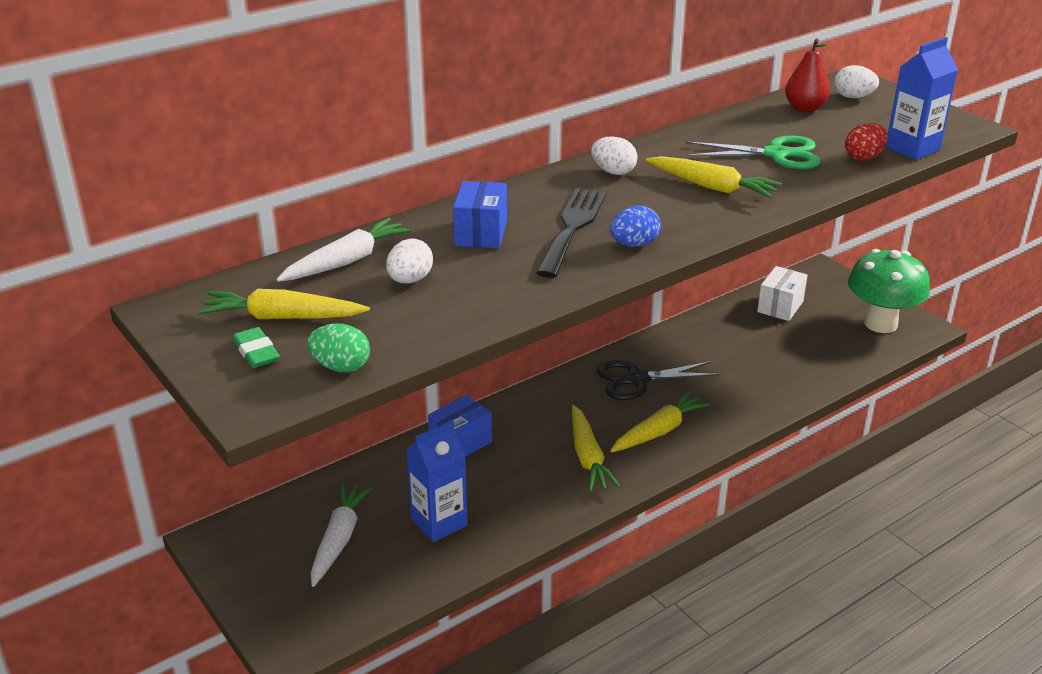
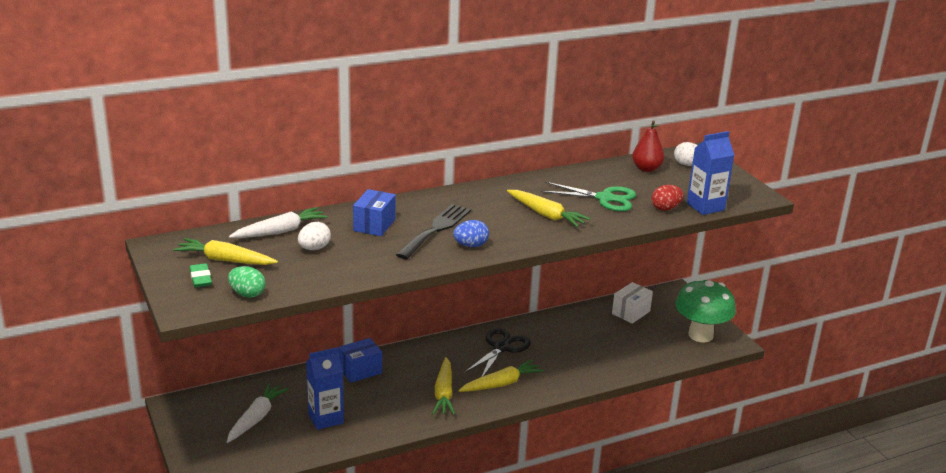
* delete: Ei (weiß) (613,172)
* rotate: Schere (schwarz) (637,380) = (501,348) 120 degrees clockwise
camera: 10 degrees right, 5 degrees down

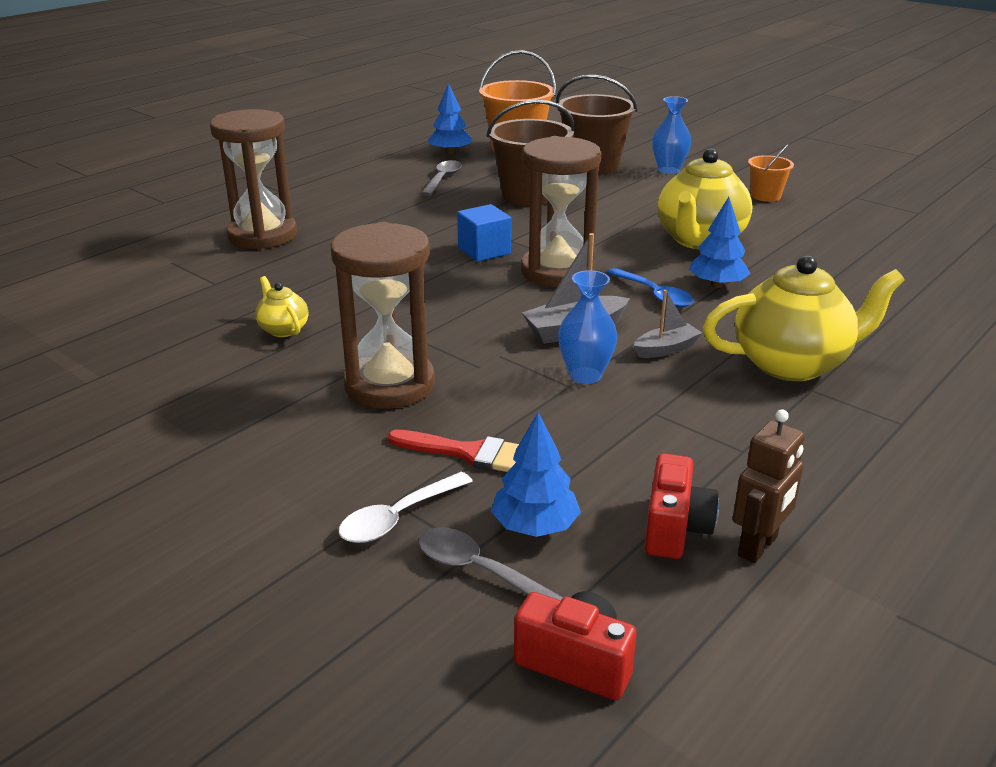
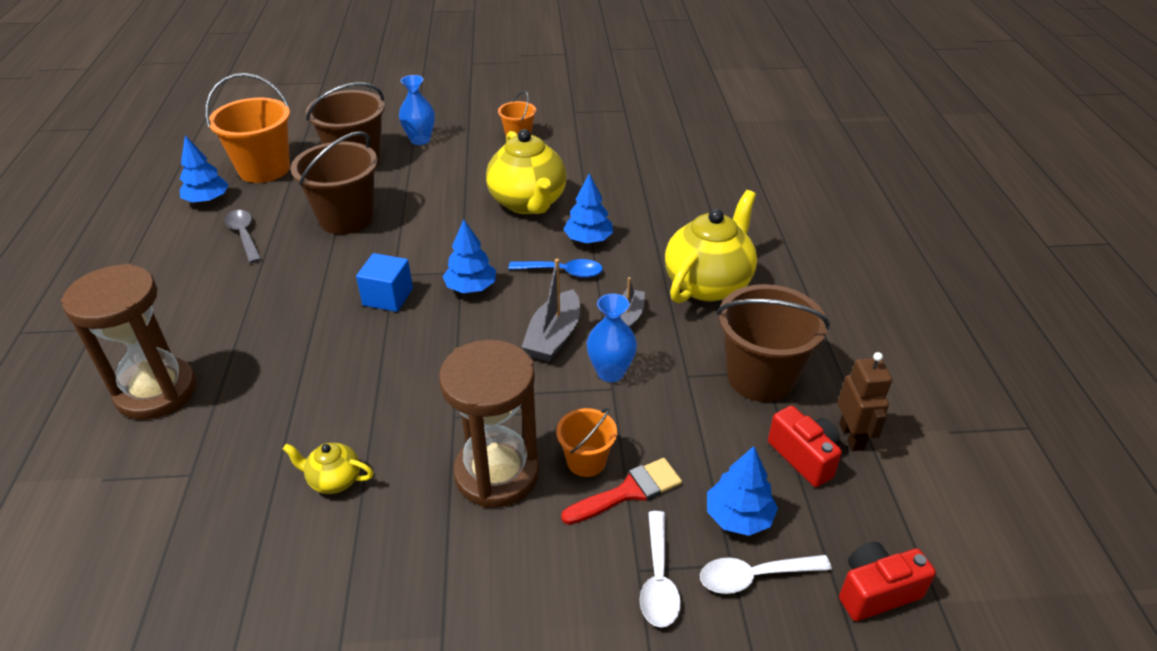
* insert: Eimer (orange) (586,461)
* insert: Eimer (braun) (760,377)
* replace: Sanduhr (braun) (557,272) to Baum (blau) (471,287)
* recolor: Löffel (grau) (479,571) to Löffel (weiß) (754,576)
camera: 45 degrees left, 10 degrees up

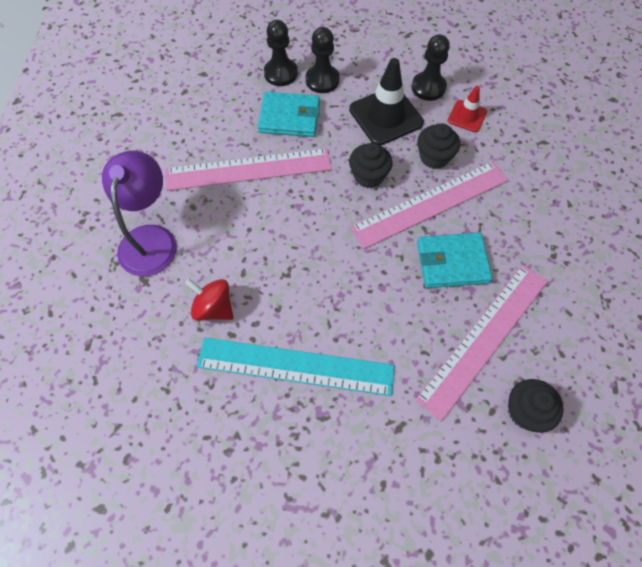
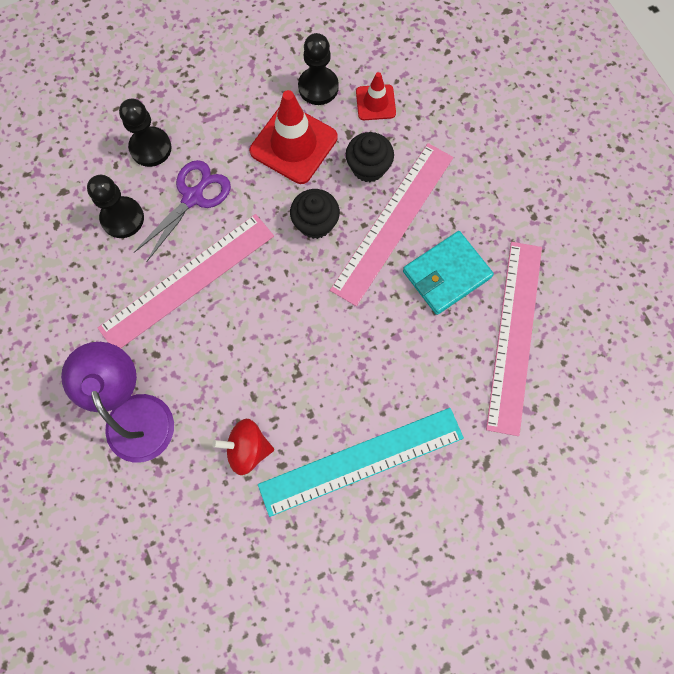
* delete: Muffin (schwarz) (525,411)
* move: Bauer (schwarz) (322,80) to (122,218)
* replace: Geldbörse (türkis) (289,117) to Schere (lila) (193,197)
* recolor: Leitkegel (schwarz) (386,116) to Leitkegel (rot) (293,144)
camera: 30 degrees left, 10 degrees up

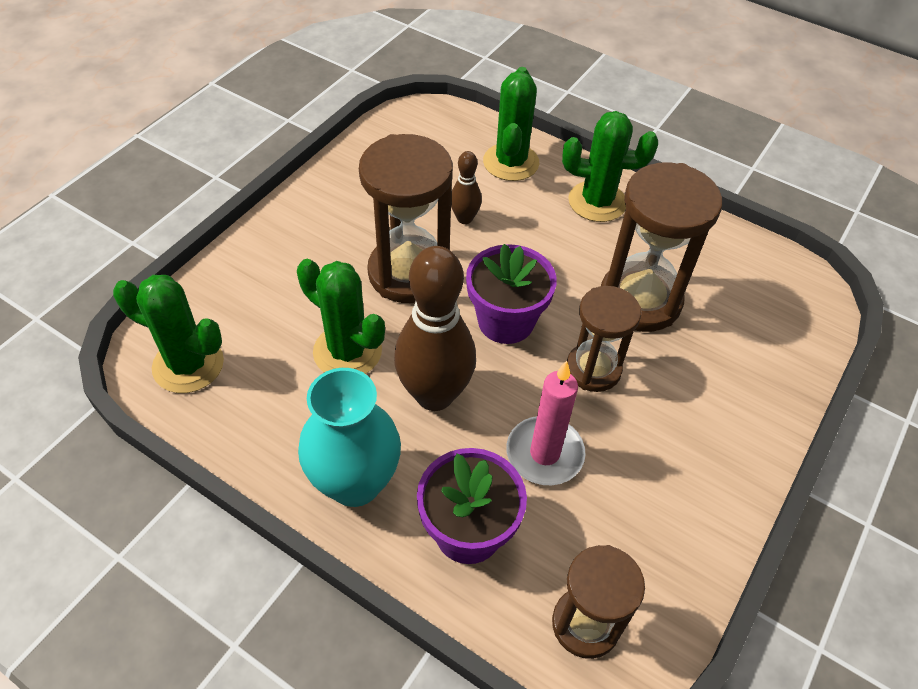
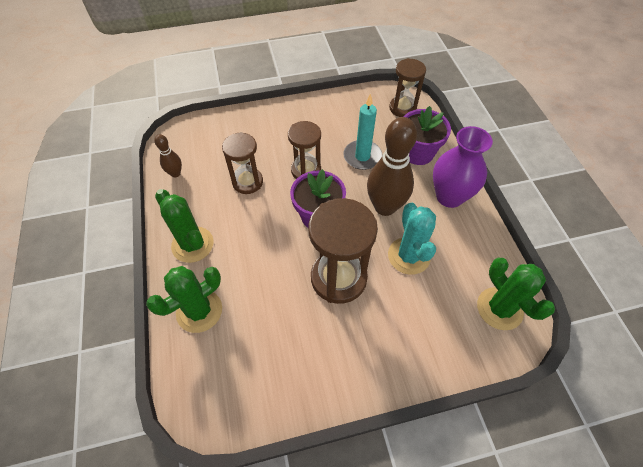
* move: Bowlingkegel (braun) (464,218) to (175,173)
* recolor: Kaktus (grün) (347,351) to Kaktus (türkis) (409,256)
* recolor: Vase (türkis) (355,482) to Vase (lila) (449,196)
* recolor: Kerze (rosa) (544,453) to Kerze (türkis) (362,156)
* resize: Sanduhr (braun) (640,300) = (247,182) x0.63
camera: 135 degrees left, 5 degrees up

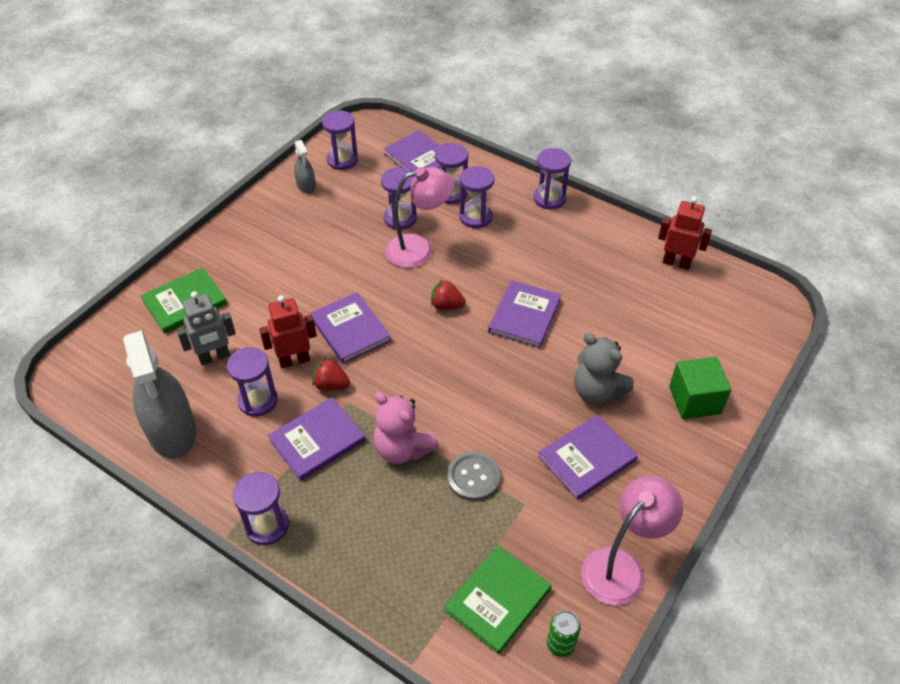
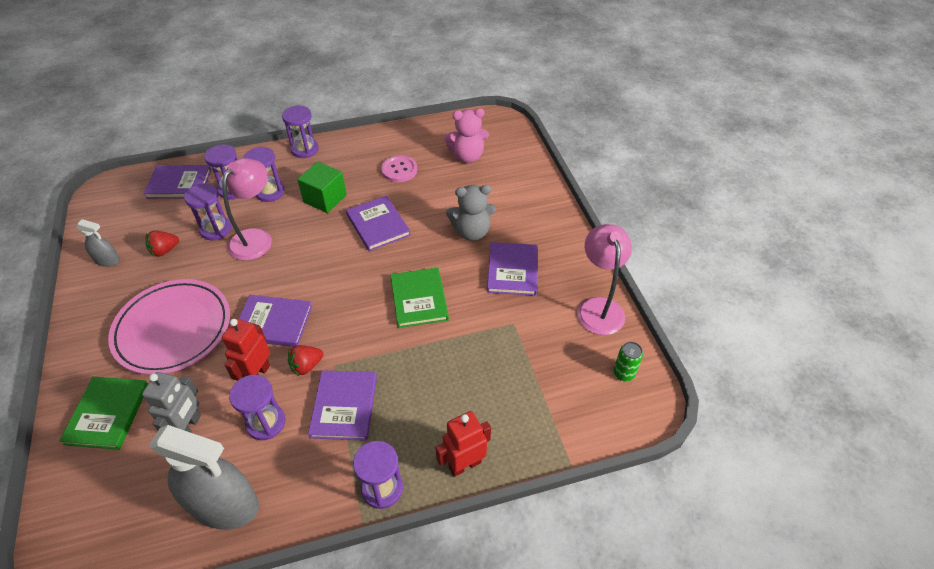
* delete: Sanduhr (lila) (342,160)
* delete: Knopf (grau) (473,477)
* insert: Teller (rosa) (173,329)
* insert: Knopf (rosa) (399,170)
* move: Teddybär (rosa) (402,449) to (467,156)
* move: Erdbeere (rot) (446,305) to (165,250)
* move: Buch (grün) (498,600) to (419,299)
* move: Roboter (rot) (676,263) to (464,464)
* move: Kubus (grün) (694,400) to (325,198)
camera: 50 degrees left, 0 degrees up

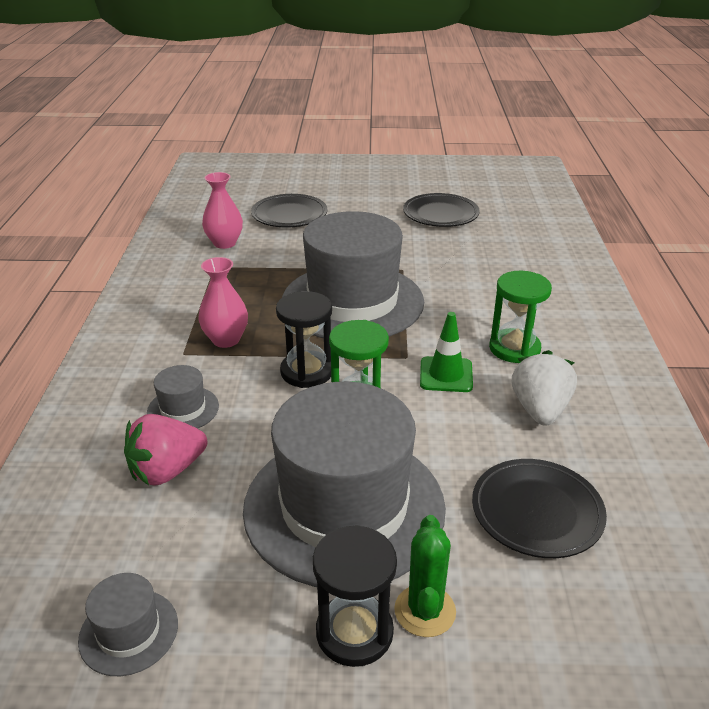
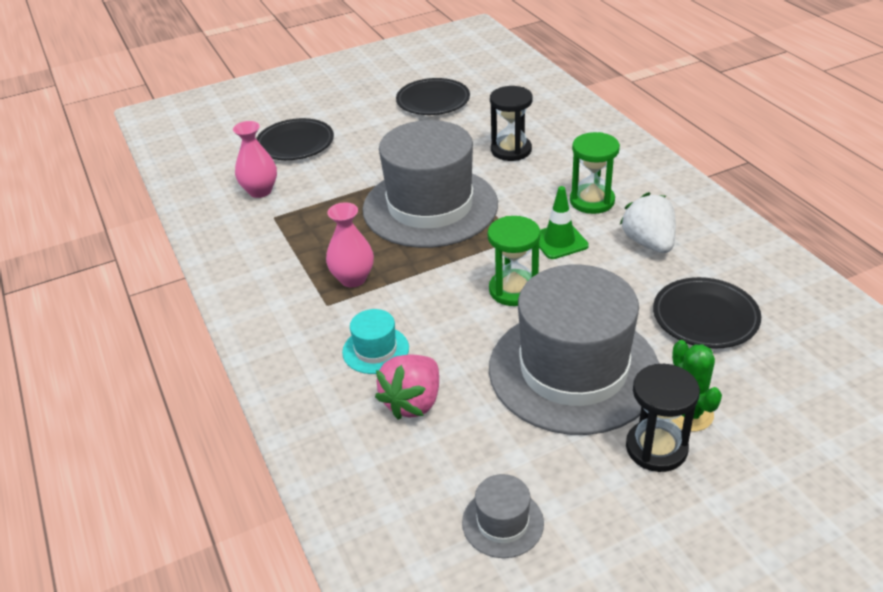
* move: Sanduhr (schwarz) (307,372) to (511,150)
* recolor: Hut (grau) (183,409) to Hut (türkis) (375,350)
camera: 25 degrees left, 5 degrees up

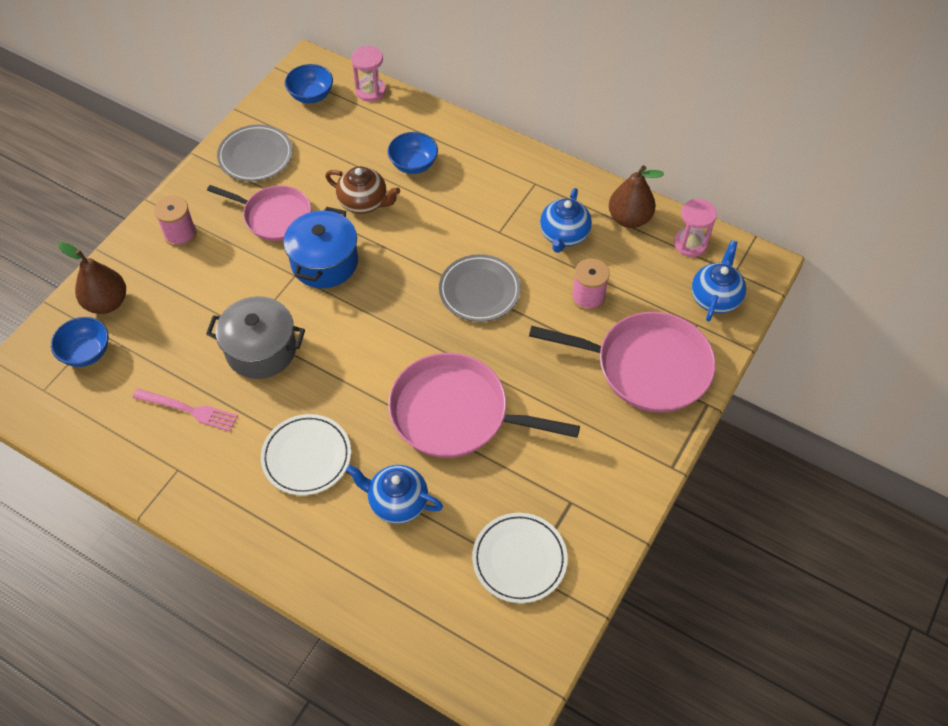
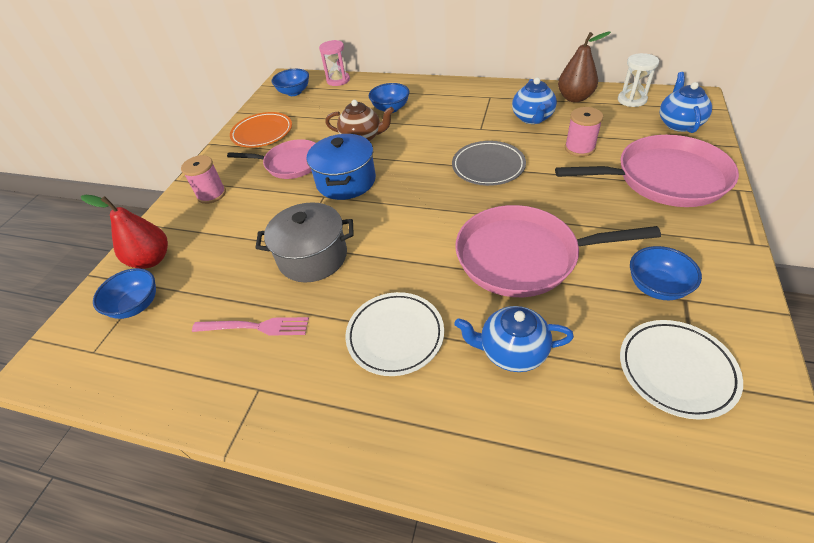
* insert: Schüssel (blau) (656,287)
* recolor: Birne (braun) (107,303) to Birne (rot) (151,259)
* recolor: Teller (grau) (255,156) to Teller (orange) (262,133)
* recolor: Sanduhr (rosa) (690,244) to Sanduhr (weiß) (632,100)
camera: 10 degrees left, 10 degrees down

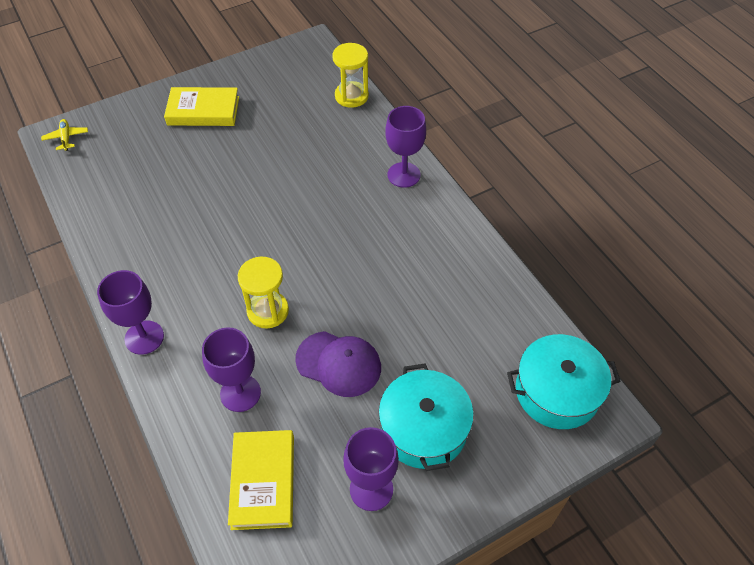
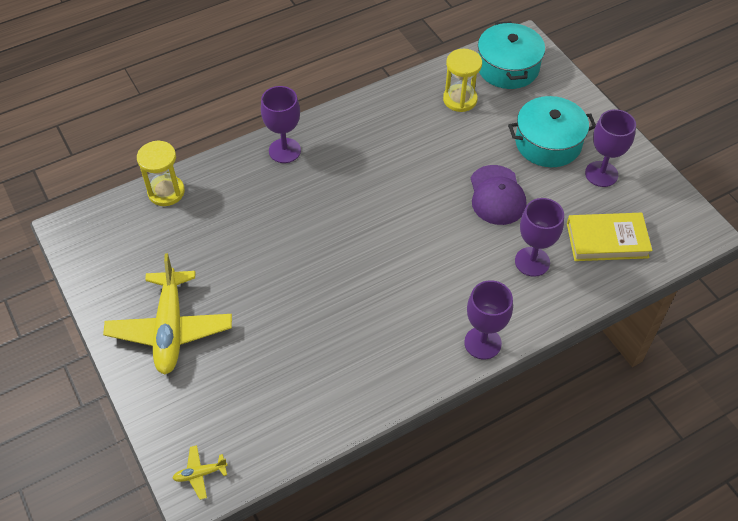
* move: Sanduhr (gelb) (268,311) to (460,99)
* replace: Buch (gelb) (203,111) to Flugzeug (gelb) (170,329)
* rotate: Kappe (lila) (339,364) = (497,195) 150 degrees clockwise
camera: 90 degrees left, 0 degrees up

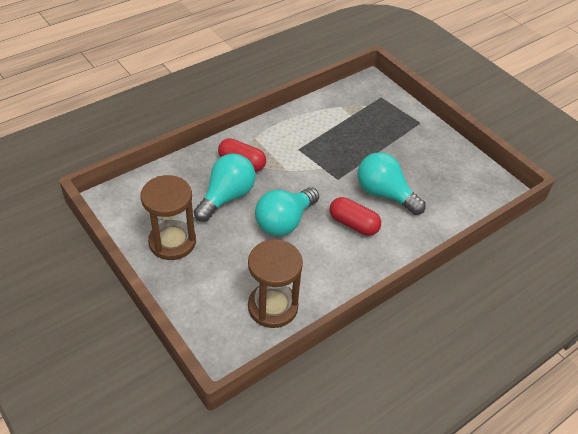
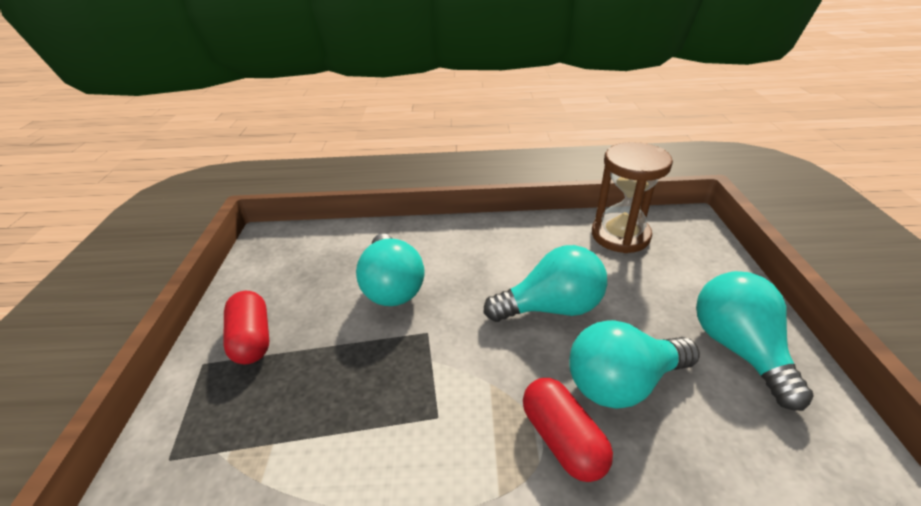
* move: Kapsel (rot) (353,224) to (252,339)
* replace: Sanduhr (braun) (172,242) to Glühbirne (türkis) (738,348)
camera: 140 degrees left, 10 degrees down

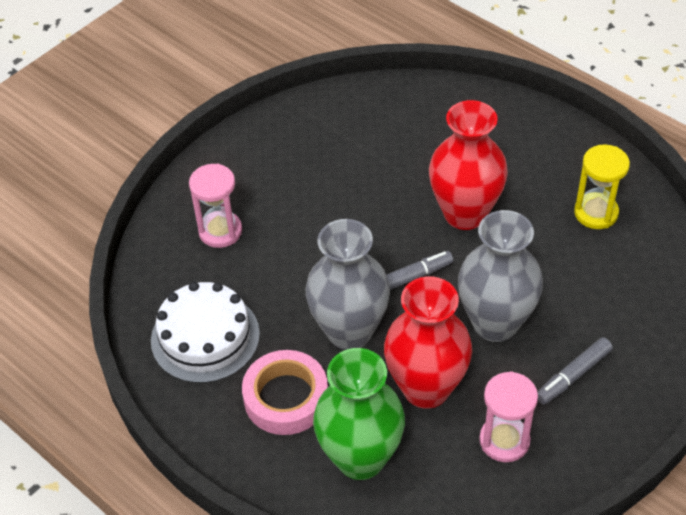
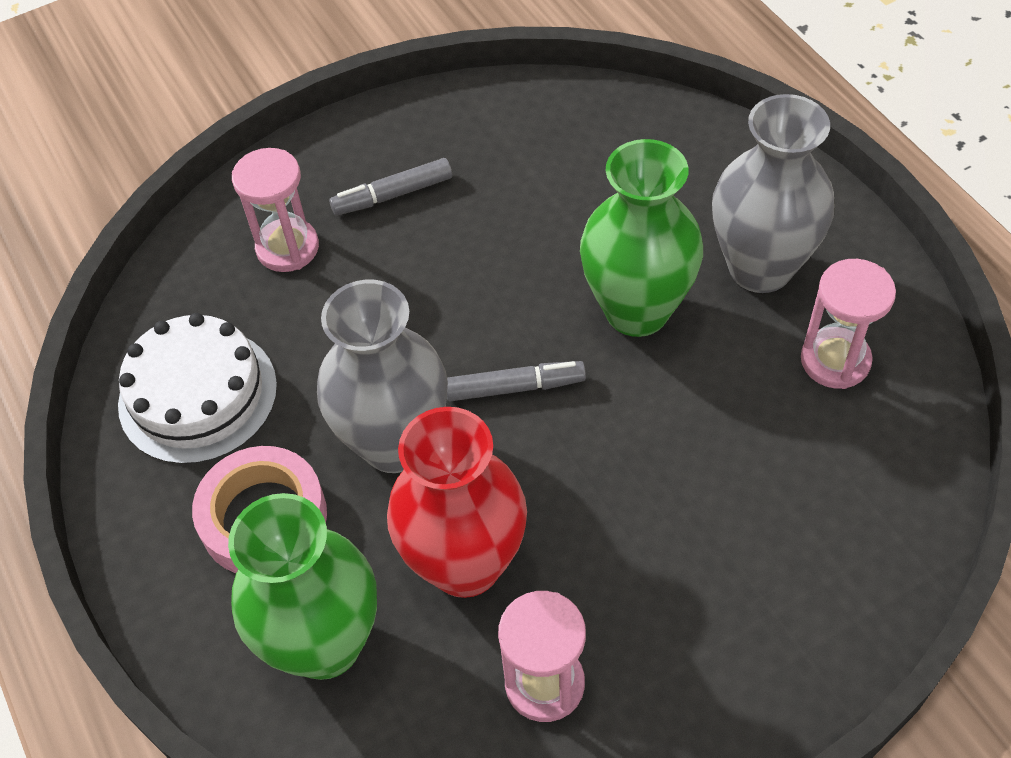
* move: Vase (grau) (495,323) to (760,268)
* move: Filzstift (grau) (573,375) to (393,195)
* recolor: Vase (rot) (465,214) to Vase (grün) (637,310)
* recolor: Sanduhr (gelb) (596,213) to Sanduhr (rosa) (835,360)
camera: 20 degrees right, 5 degrees up

